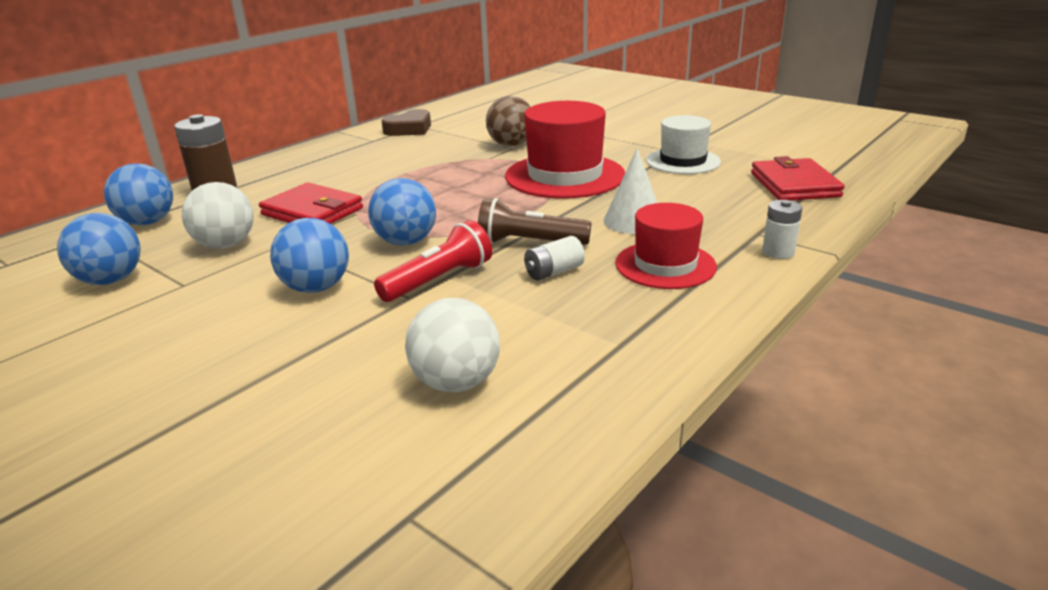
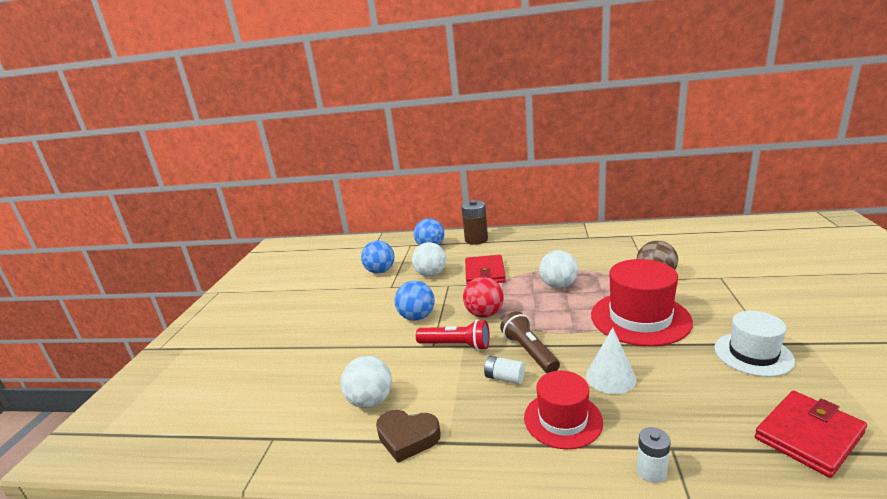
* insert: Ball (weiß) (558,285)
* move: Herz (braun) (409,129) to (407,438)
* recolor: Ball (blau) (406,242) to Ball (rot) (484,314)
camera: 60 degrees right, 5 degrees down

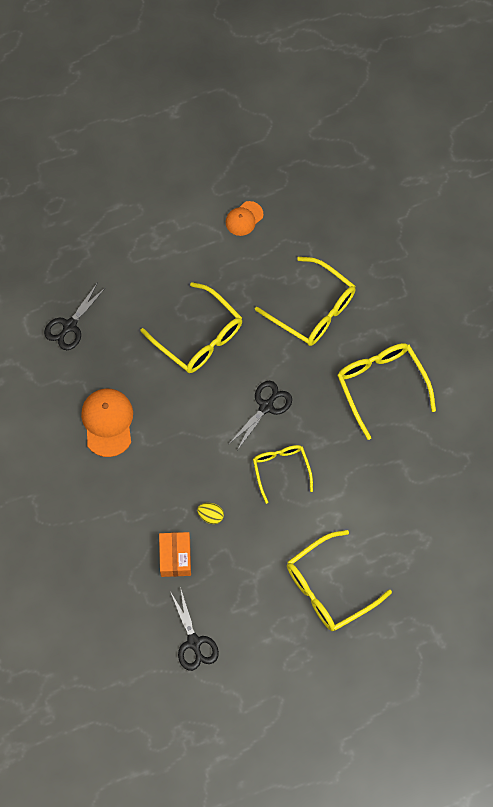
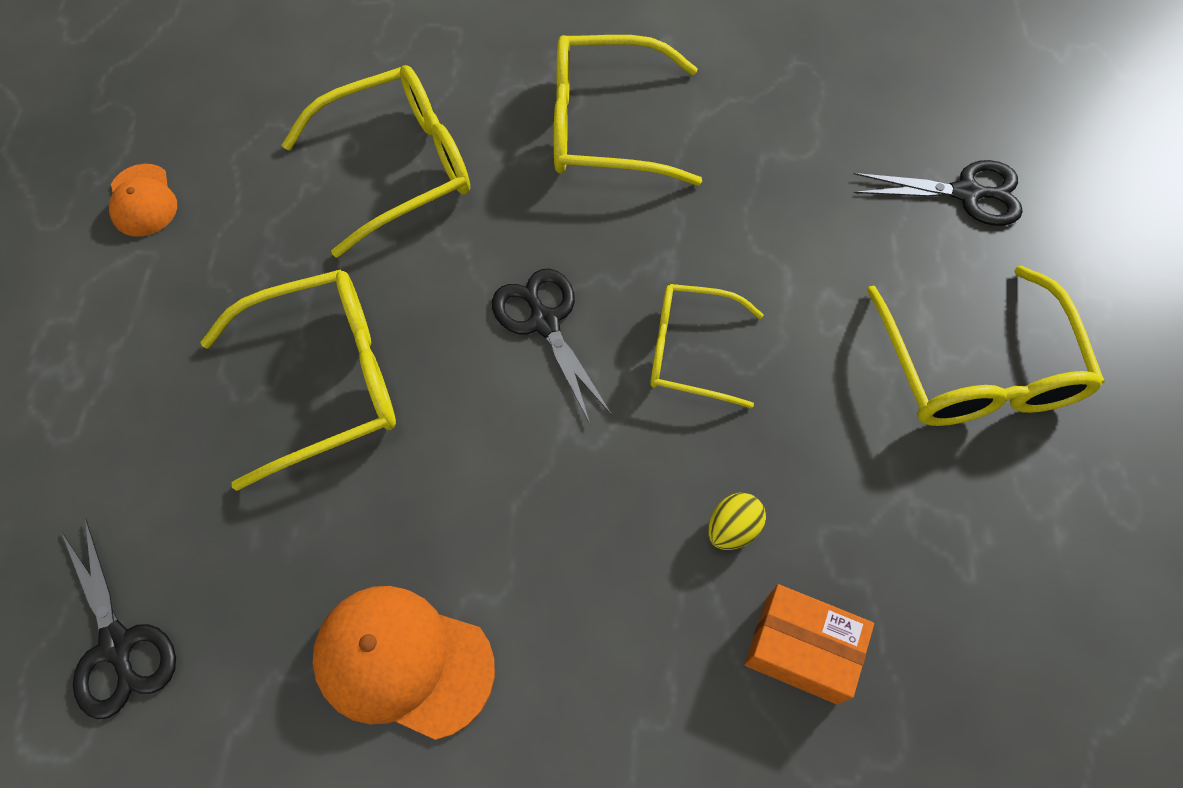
* move: Schere (schwarz) (194,642) to (966,193)
camera: 65 degrees left, 5 degrees down

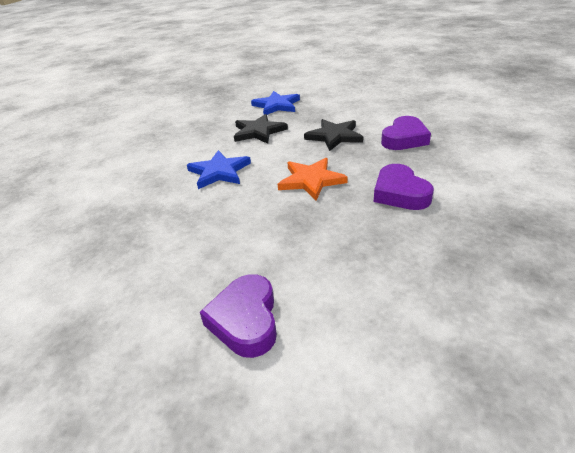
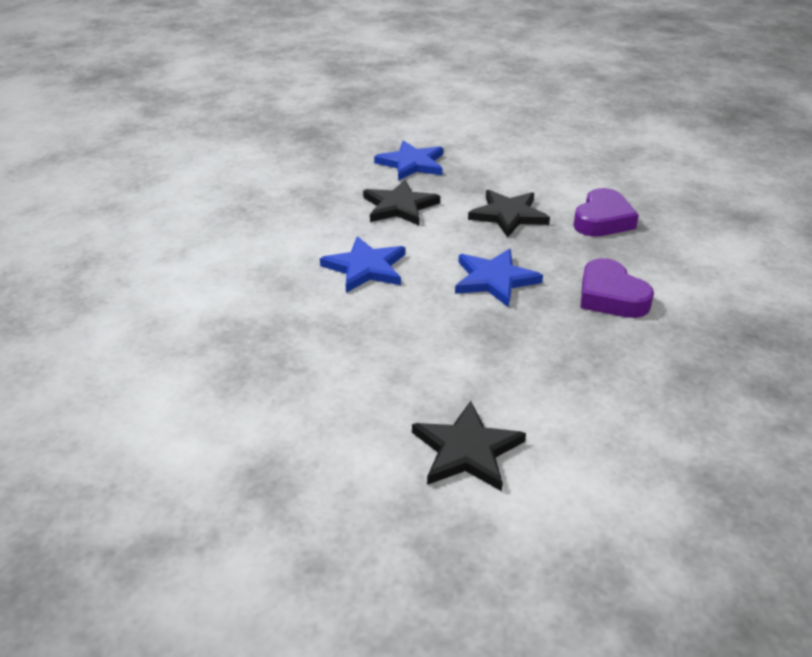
* replace: Herz (lila) (245,320) to Stern (schwarz) (467,450)
* recolor: Stern (orange) (311,180) to Stern (blau) (494,280)
camera: 10 degrees left, 0 degrees up

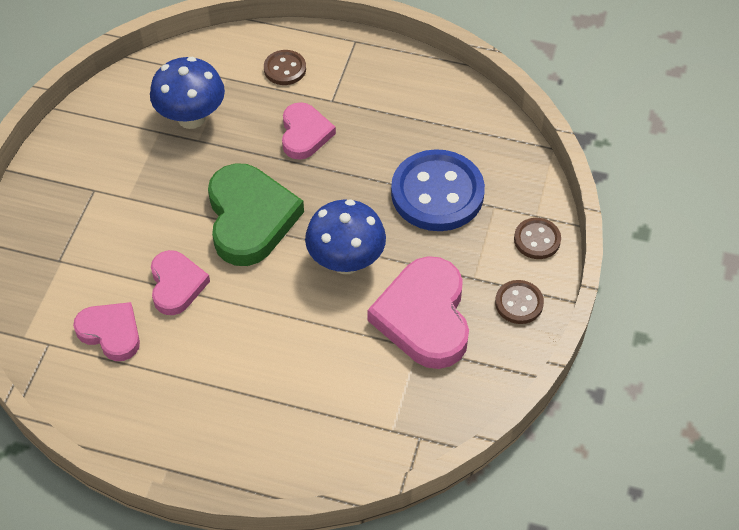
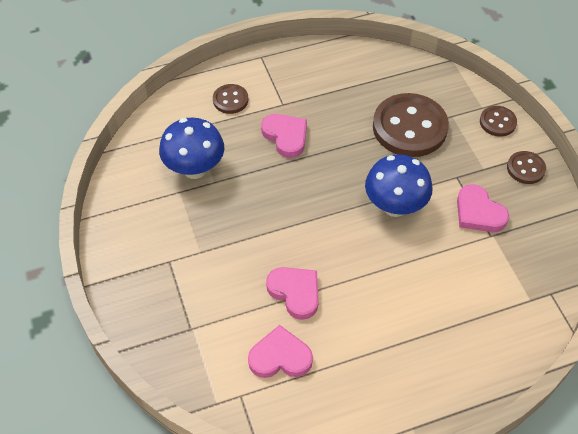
* delete: Herz (grün) (250,218)
* recolor: Knopf (blau) (437,193) to Knopf (braun) (409,127)
* resize: Herz (rosa) (424,317) = (478,212) x0.60
camera: 35 degrees left, 0 degrees up

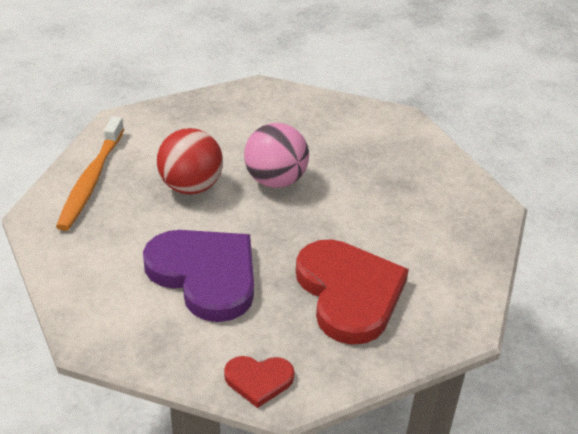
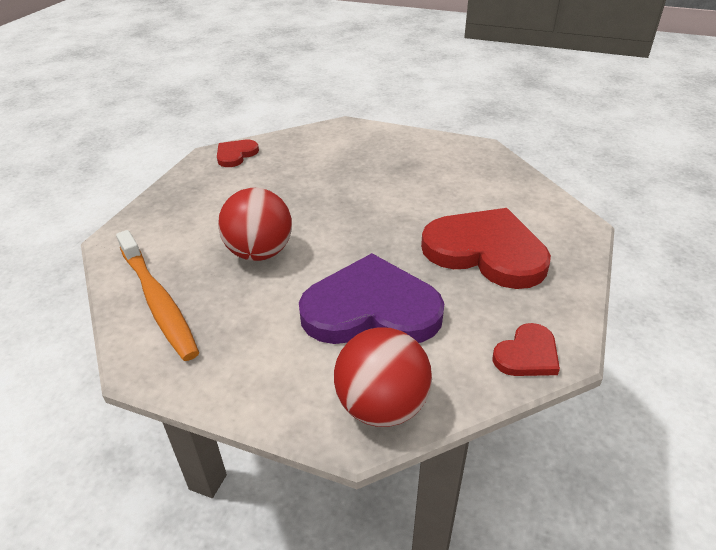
* delete: Ball (rosa) (275,180)
* insert: Herz (rot) (236,155)
* insert: Ball (rot) (382,406)
camera: 40 degrees left, 0 degrees up

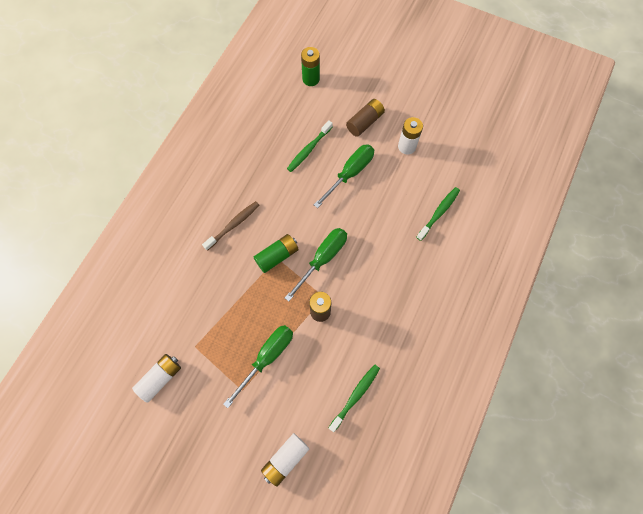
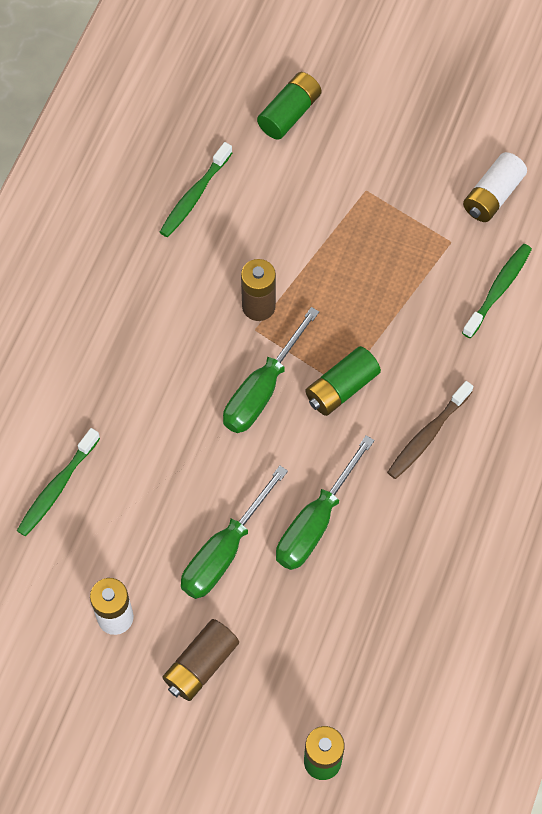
* move: Schraubenzieher (grün) (267,357) to (315,522)
* move: Zahnbürste (grün) (308,149) to (498,289)
* recolor: Batterie (weiß) (285,459) to Batterie (grün) (289,114)
camera: 175 degrees right, 5 degrees down

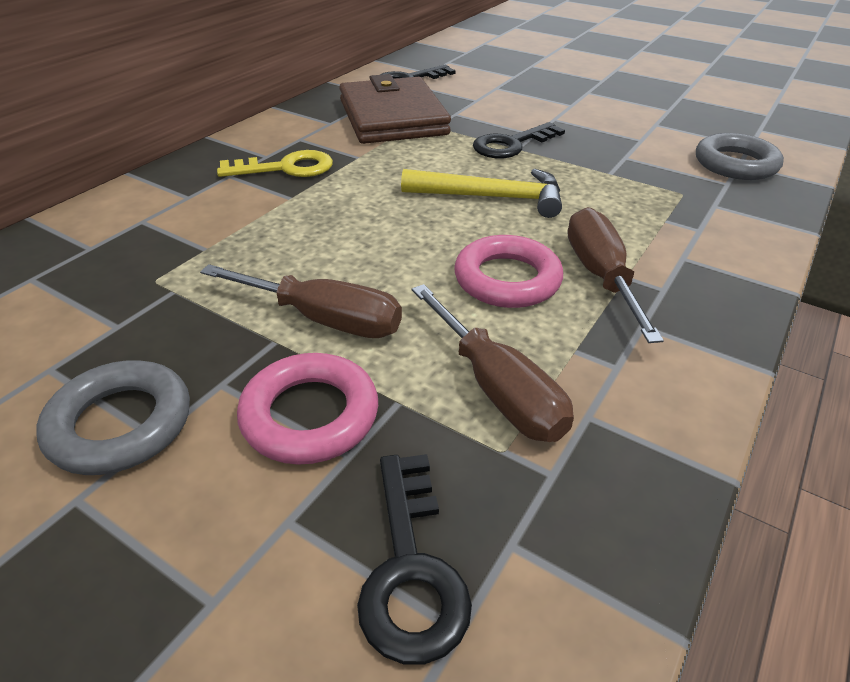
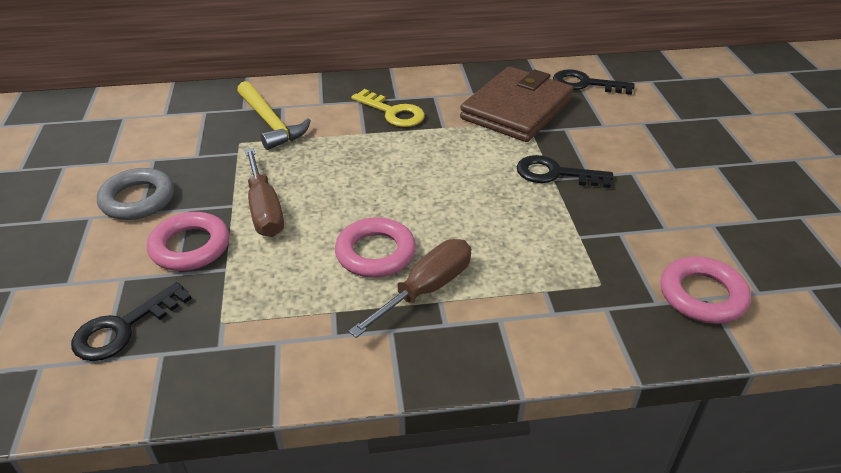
* delete: Schraubenzieher (braun) (497,389)
* move: Hammer (gelb) (492,198) to (270,123)
* recolor: Ring (grau) (735,164) to Ring (rosa) (702,295)
camera: 50 degrees right, 0 degrees up

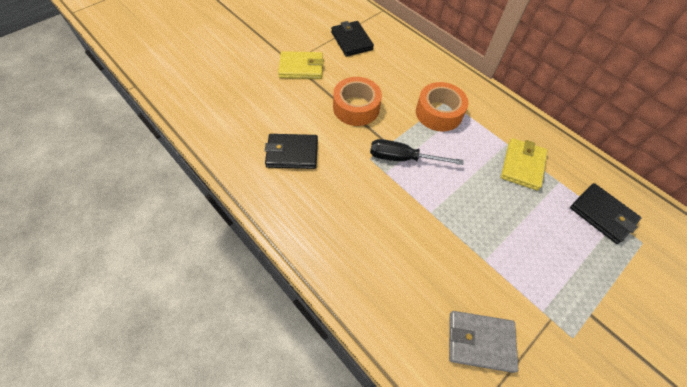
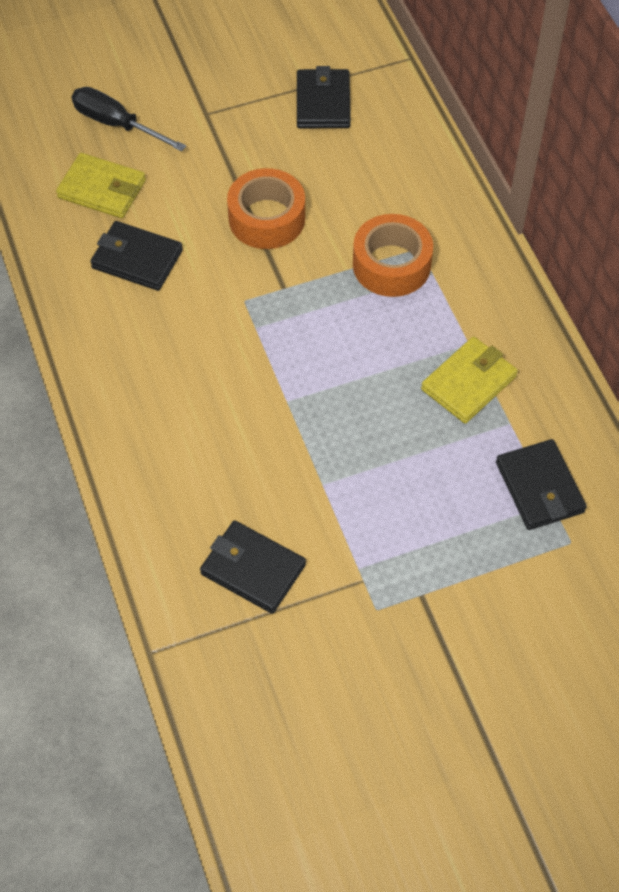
* move: Geldbörse (gelb) (301,67) to (102,189)
* move: Schraubenzieher (schwarz) (403,158) to (116,124)
* recolor: Geldbörse (grau) (480,341) to Geldbörse (schwarz) (253,569)
camera: 25 degrees right, 0 degrees up

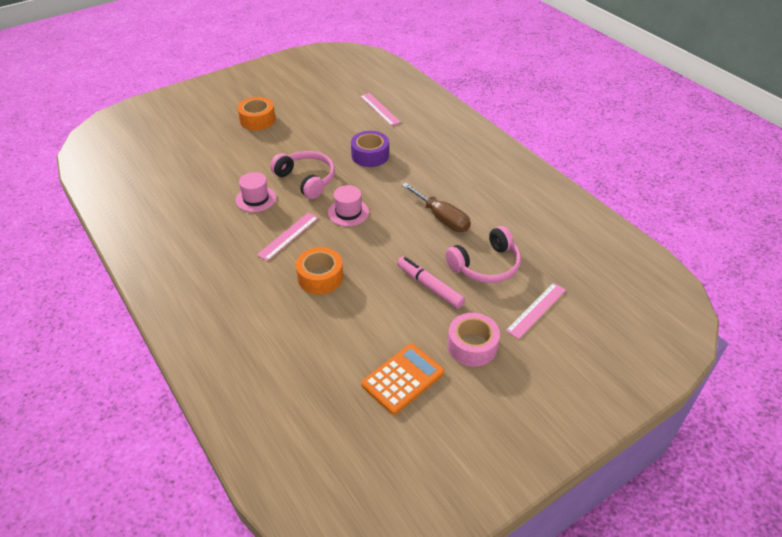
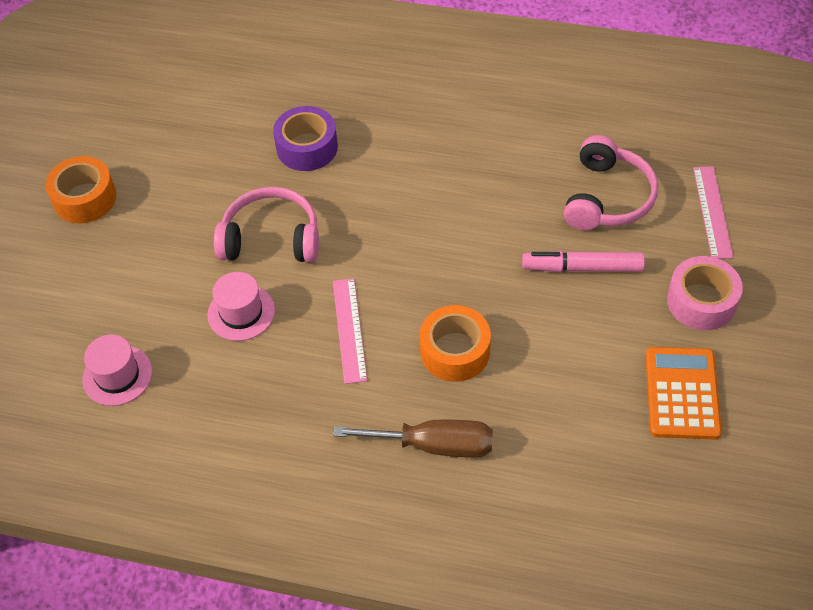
* delete: Lineal (rosa) (379,109)
* move: Hut (rosa) (348,212) to (117,375)
* move: Schraubenzieher (braun) (442,218) to (434,445)
camera: 40 degrees left, 10 degrees up

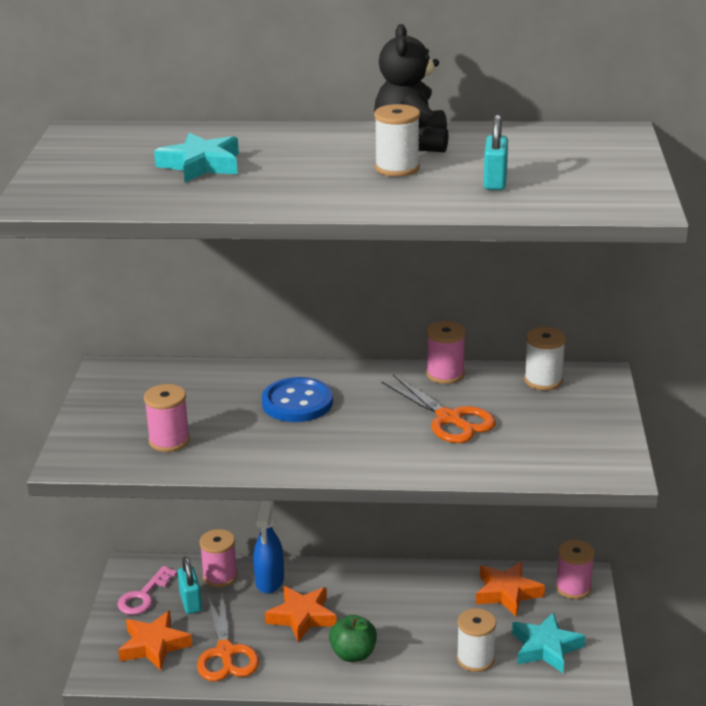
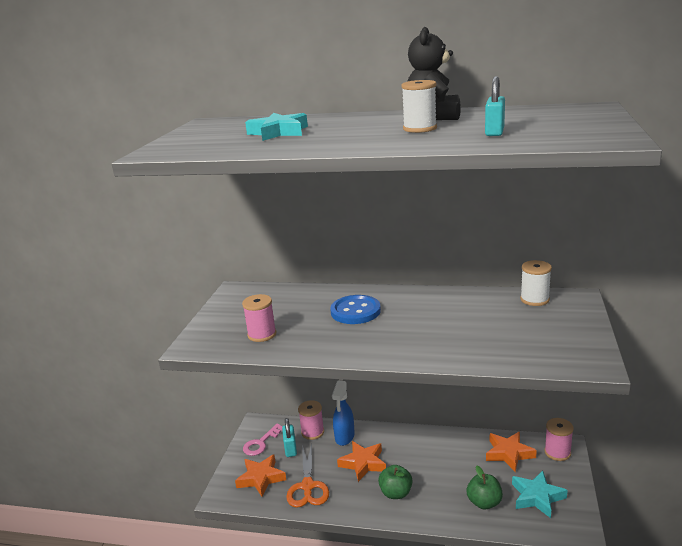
* delete: Schere (orange) (449,419)
* delete: Garnrolle (rosa) (445,374)
* replace: Garnrolle (weiß) (475,659) to Apfel (grün) (484,502)
camera: 10 degrees right, 5 degrees down

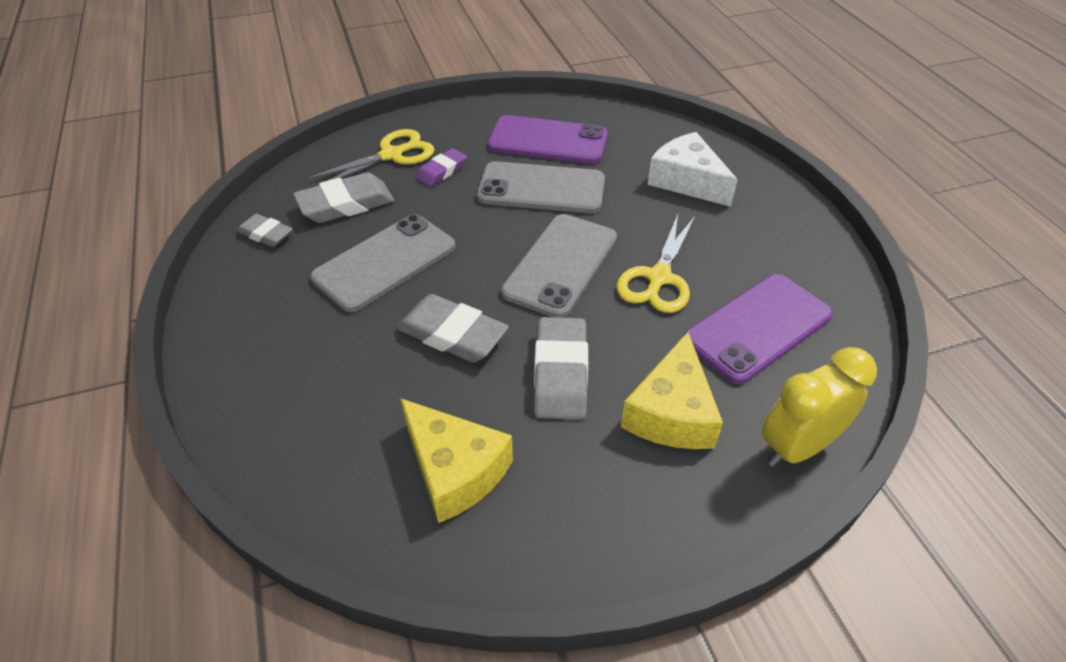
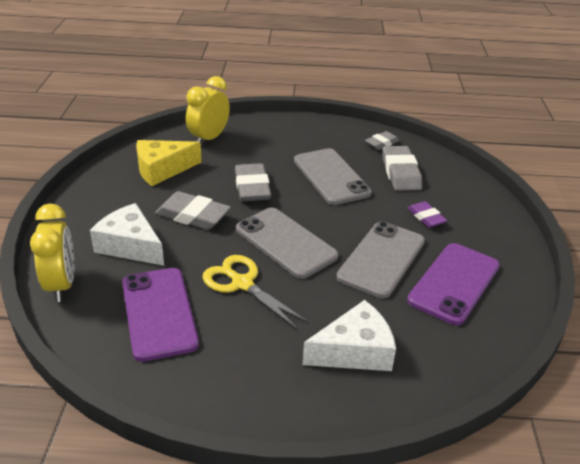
* delete: Schere (gelb) (391,155)
* insert: Wecker (gelb) (209,138)
* recolor: Käse (gelb) (671,412) to Käse (weiß) (130,246)
* rotate: Radiergummi (grau) (452,334) = (252,187) 60 degrees counterclockwise
camera: 110 degrees right, 10 degrees down

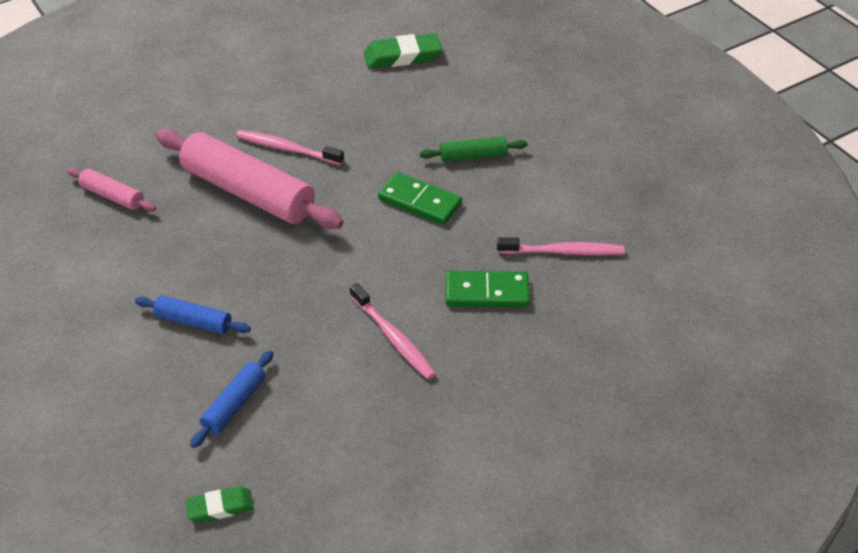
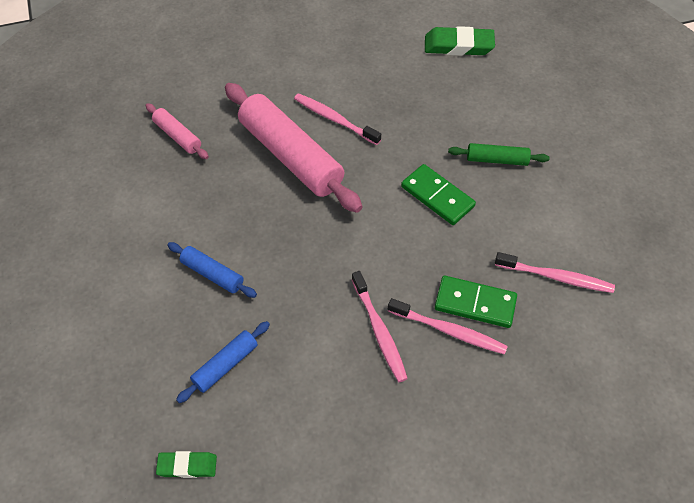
* insert: Zahnbürste (rosa) (449,331)
camera: 15 degrees right, 10 degrees up

